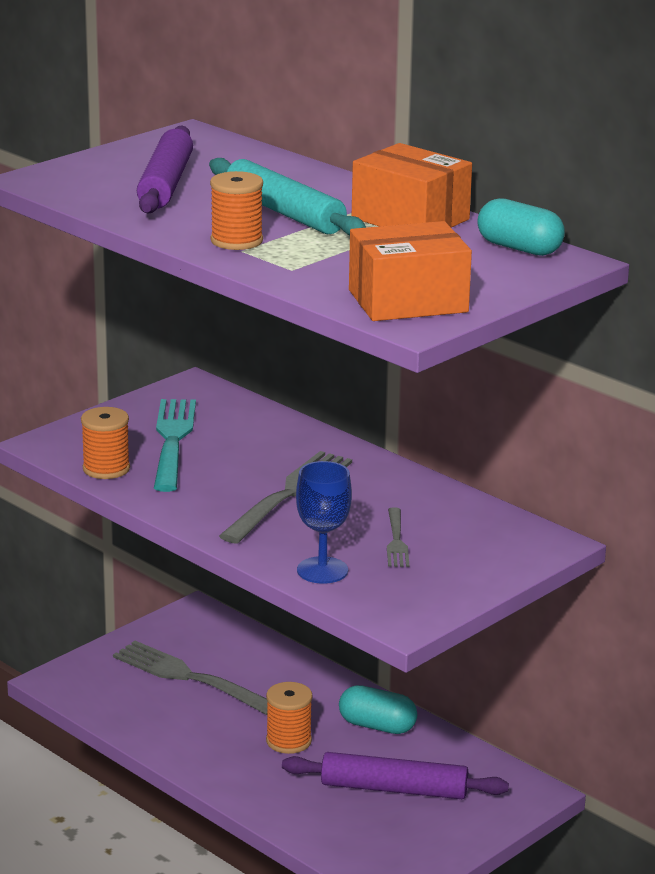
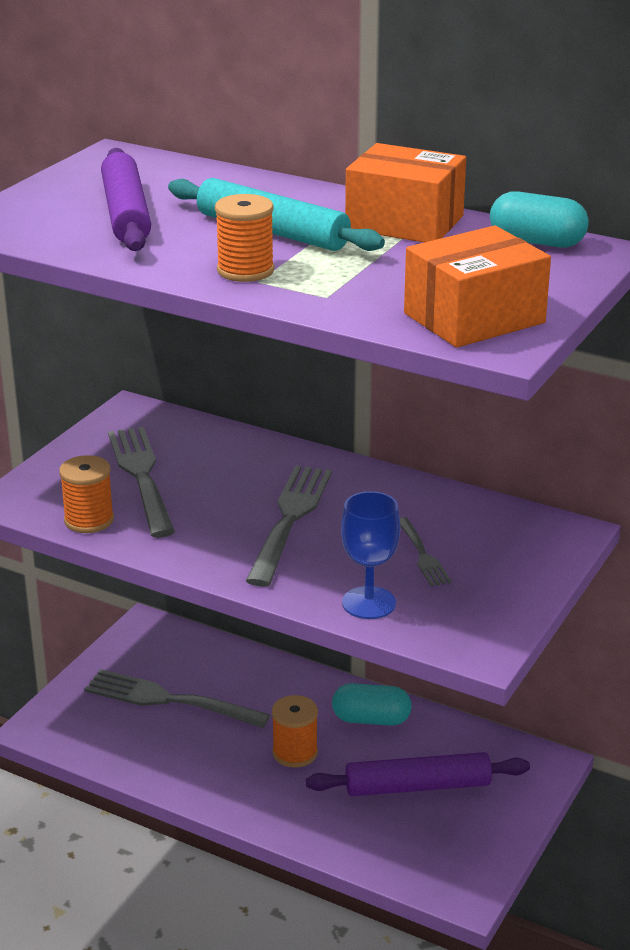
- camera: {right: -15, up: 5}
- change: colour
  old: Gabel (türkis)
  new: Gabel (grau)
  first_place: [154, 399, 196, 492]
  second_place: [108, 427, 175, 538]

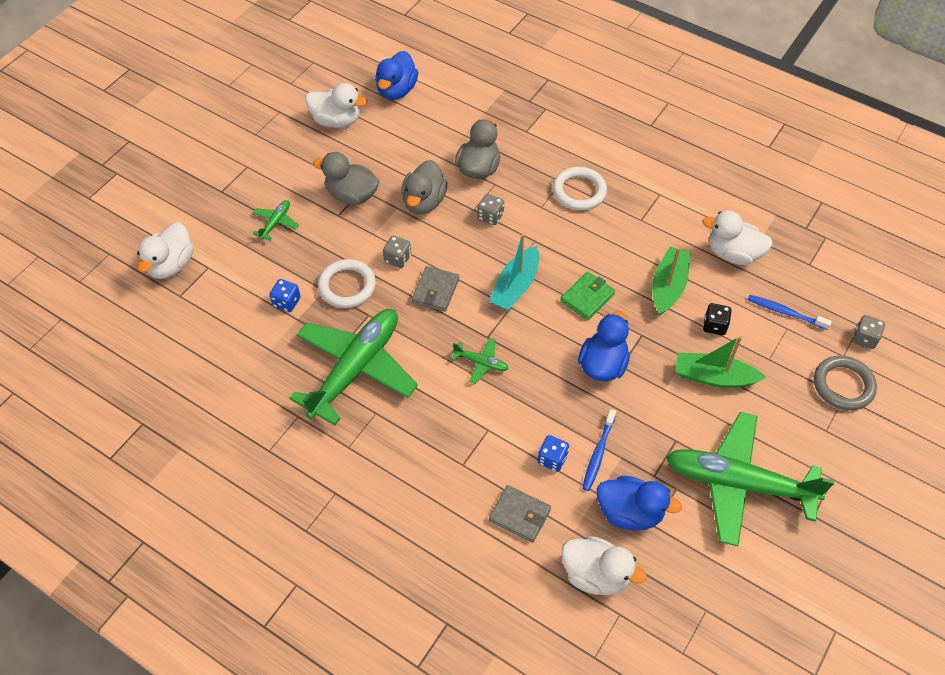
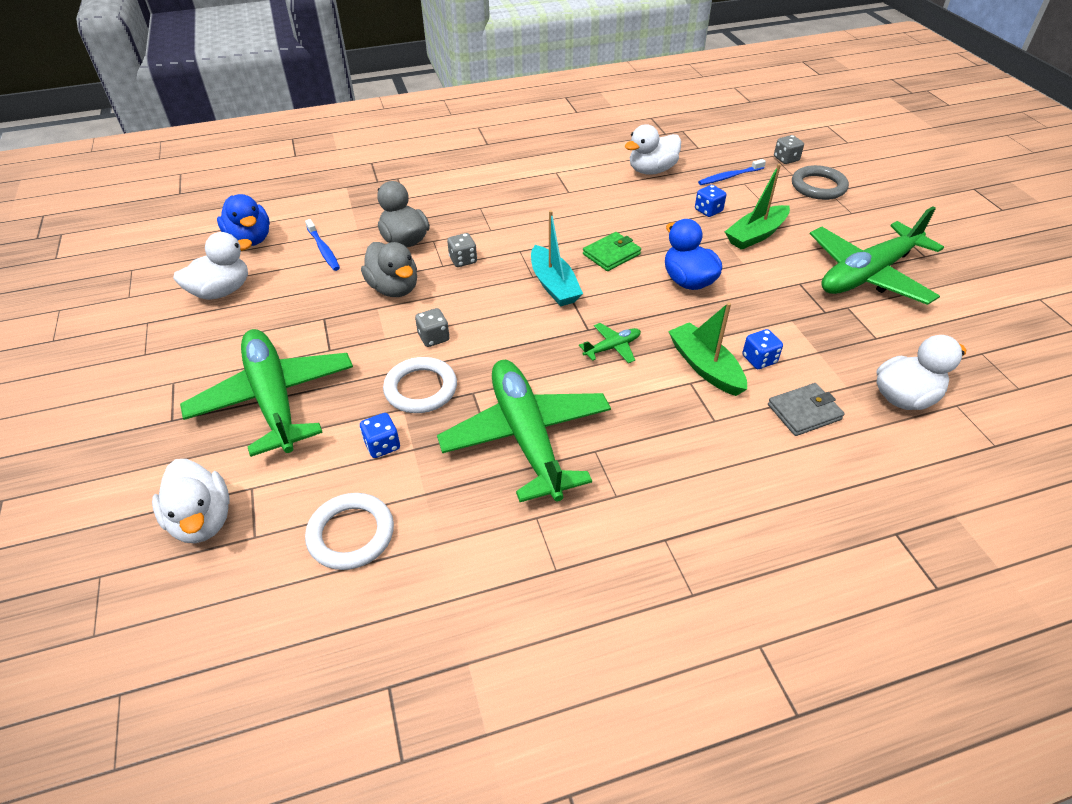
- camera: {right: -50, up: -10}
- change: size
  old: Flugzeug (grün)
  first_place: [252, 200, 299, 240]
  second_place: [180, 329, 353, 457]
  factor: 2.46
- change: relocated
  old: Zahnbürste (blau)
  first_place: [582, 409, 616, 491]
  second_place: [305, 219, 340, 271]
- change: relocated
  old: Ring (weiß)
  first_place: [553, 167, 607, 210]
  second_place: [305, 493, 394, 570]
- change: spun
  old: Geldbörse (grün)
  first_place: [560, 272, 615, 320]
  second_place: [583, 232, 641, 271]
  degrees: 60
- change: relocated
  old: Boot (grün)
  first_place: [652, 246, 691, 315]
  second_place: [668, 302, 747, 396]
- change: colour
  old: Spielwürfel (schwarz)
  new: Spielwürfel (blau)
  first_place: [703, 303, 732, 335]
  second_place: [695, 185, 726, 217]
- change: missing
  old: Ente (grau)
  first_place: [313, 152, 379, 205]
- change: missing
  old: Geldbörse (grau)
  first_place: [412, 266, 459, 312]
- change: missing
  old: Ente (blau)
  first_place: [597, 476, 682, 531]

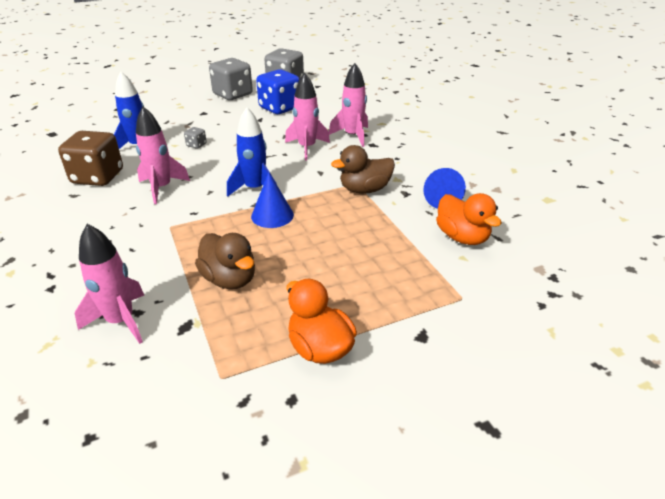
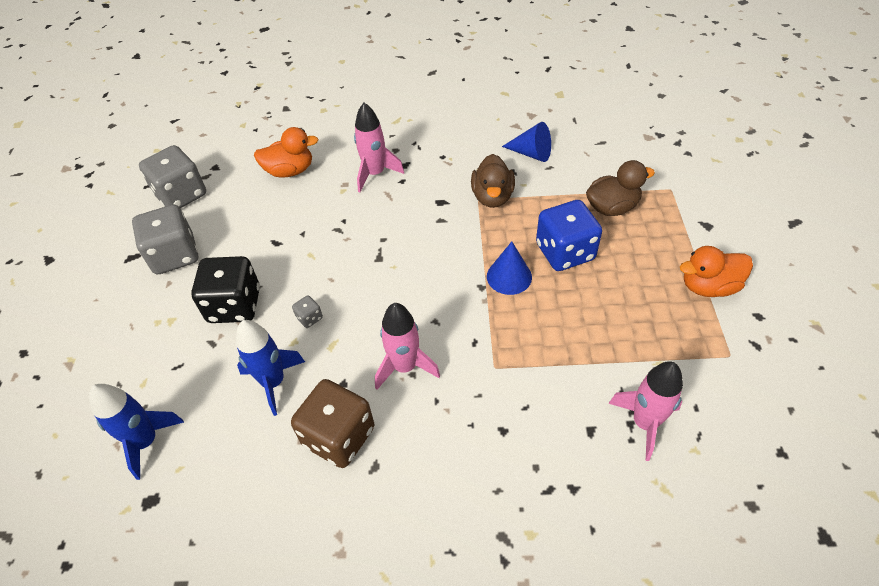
- camera: {right: -65, up: 15}
- change: relocated
  old: Rakete (blau)
  first_place: [227, 107, 276, 197]
  second_place: [89, 384, 184, 480]
- change: appeared
  new: Spielwürfel (schwarz)
  second_place: [191, 256, 260, 323]
- change: relocated
  old: Ente (orange)
  first_place: [436, 193, 502, 245]
  second_place: [254, 127, 319, 178]
- change: relocated
  old: Spielwürfel (blau)
  first_place: [256, 69, 300, 114]
  second_place: [536, 200, 602, 271]
- change: relocated
  old: Ente (braun)
  first_place: [195, 233, 255, 289]
  second_place: [586, 160, 655, 216]
- change: missing
  old: Rakete (rosa)
  first_place: [285, 73, 330, 161]

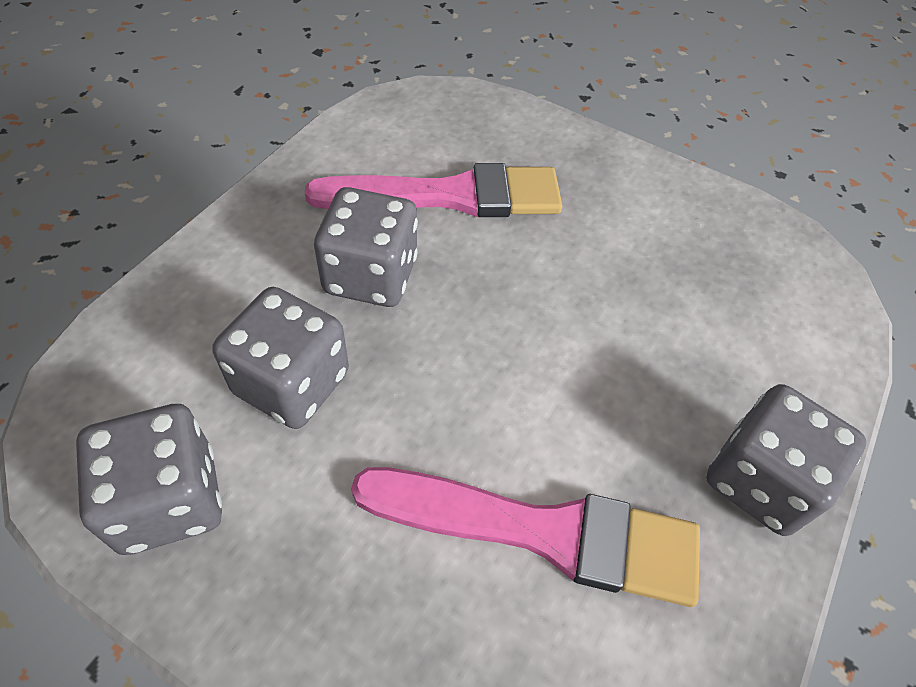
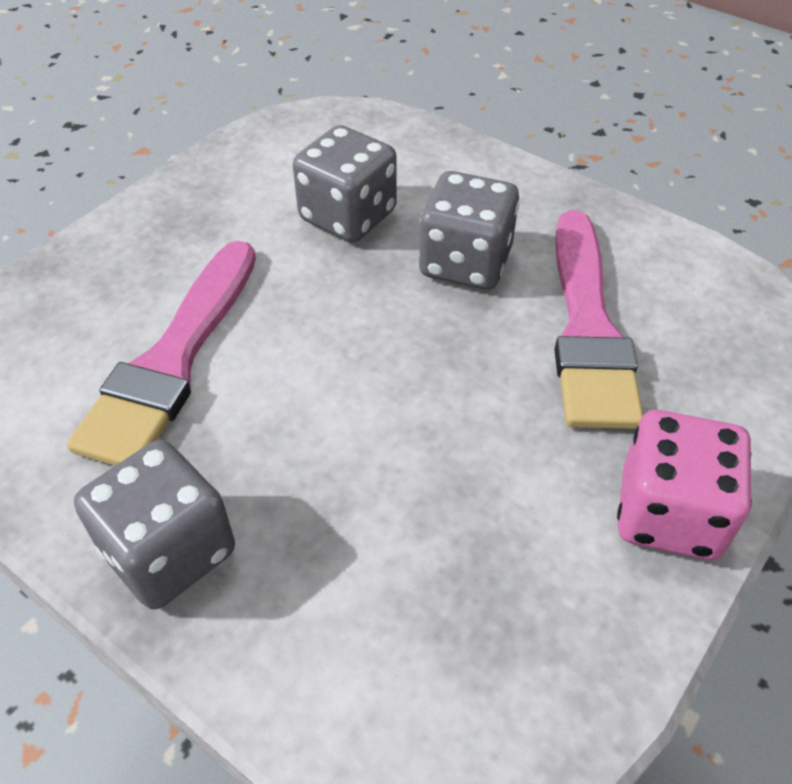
- camera: {right: 100, up: -5}
- change: appeared
  new: Spielwürfel (rosa)
  second_place: [617, 410, 752, 560]
- change: missing
  old: Spielwürfel (grau)
  first_place: [76, 404, 222, 555]

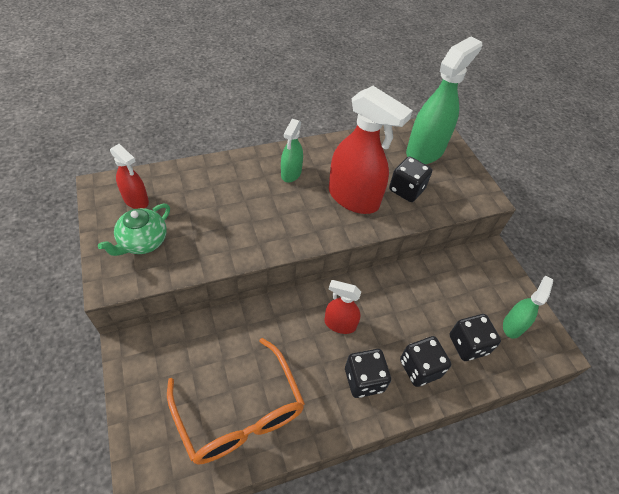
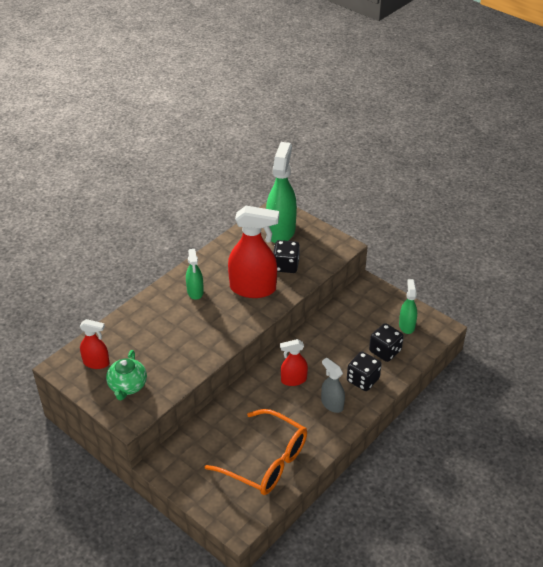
- camera: {right: -25, up: -10}
- change: exchanged
  old: Spielwürfel (schwarz)
  new: Sprühflasche (grau)
  first_place: [345, 349, 391, 398]
  second_place: [321, 358, 345, 413]

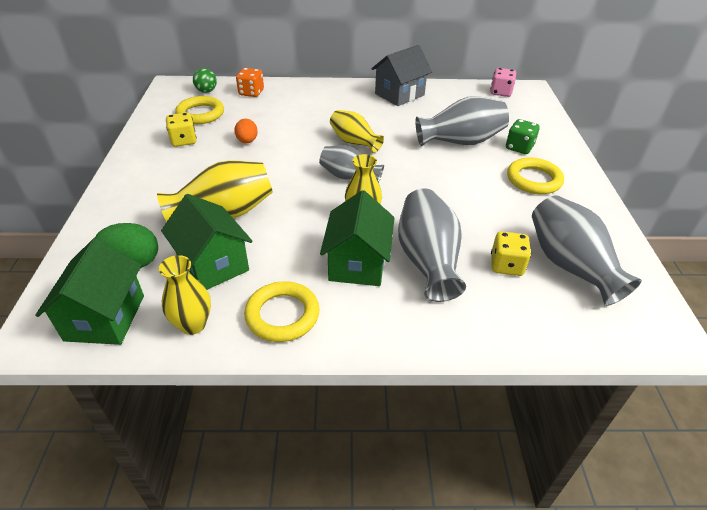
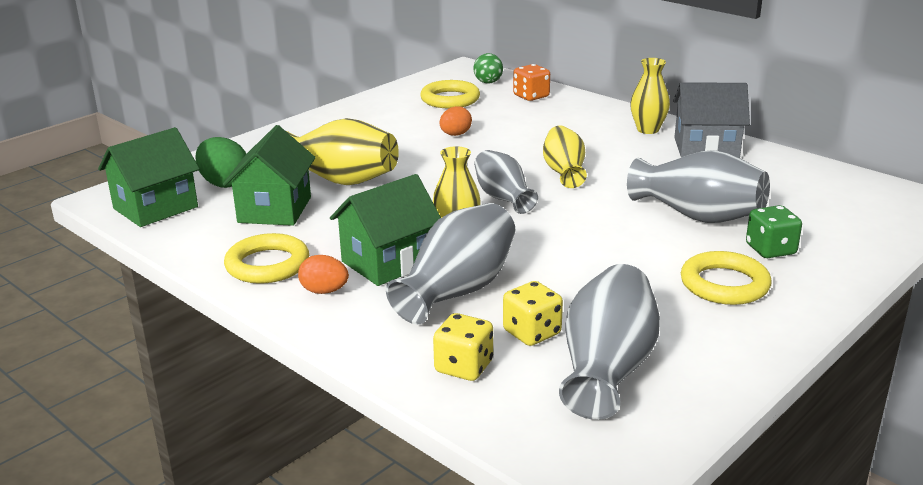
- camera: {right: 45, up: -15}
- change: appeared
  new: Ei (orange)
  second_place: [298, 255, 349, 294]
- change: relocated
  old: Spielwürfel (gelb)
  first_place: [166, 113, 197, 147]
  second_place: [433, 313, 493, 381]
- change: relocated
  old: Vase (gelb)
  first_place: [159, 255, 211, 335]
  second_place: [630, 58, 670, 134]
- change: missing
  old: Spielwürfel (rosa)
  first_place: [490, 68, 516, 97]

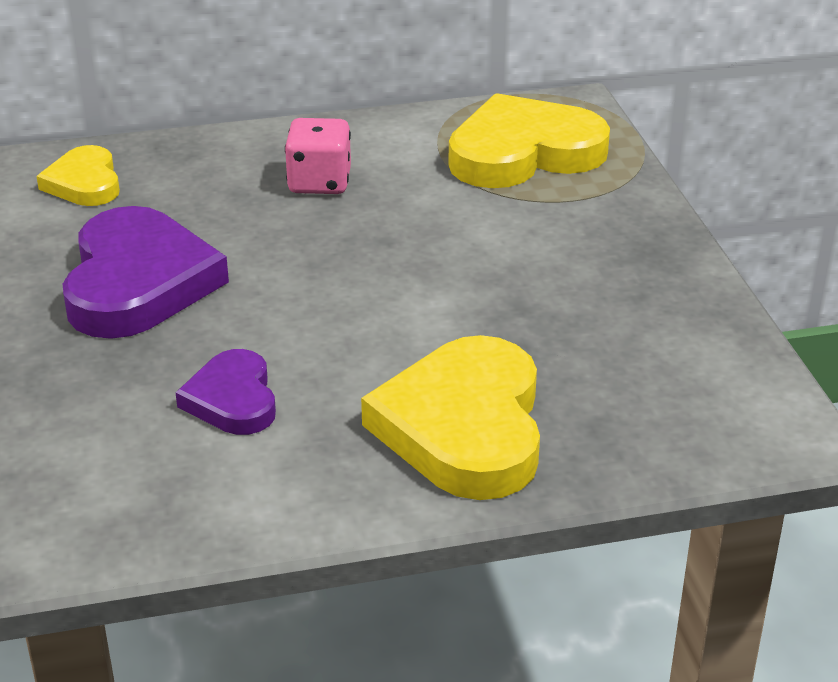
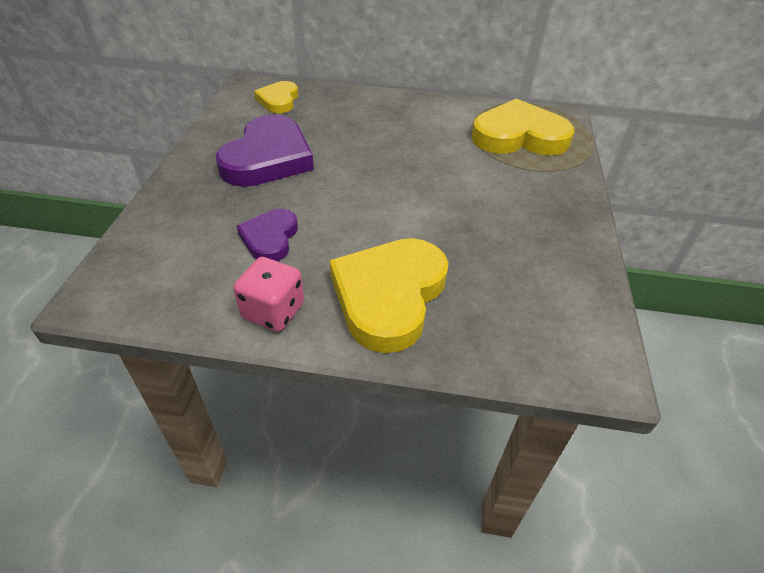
- camera: {right: 20, up: 10}
- change: relocated
  old: Spielwürfel (rosa)
  first_place: [285, 118, 351, 194]
  second_place: [233, 257, 304, 332]

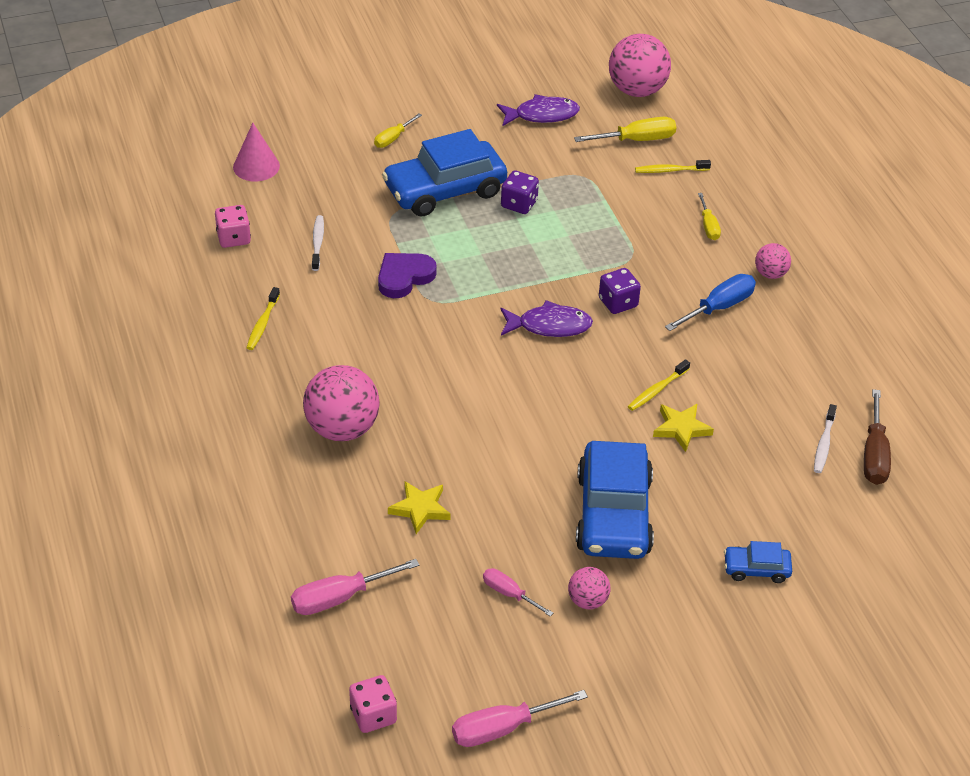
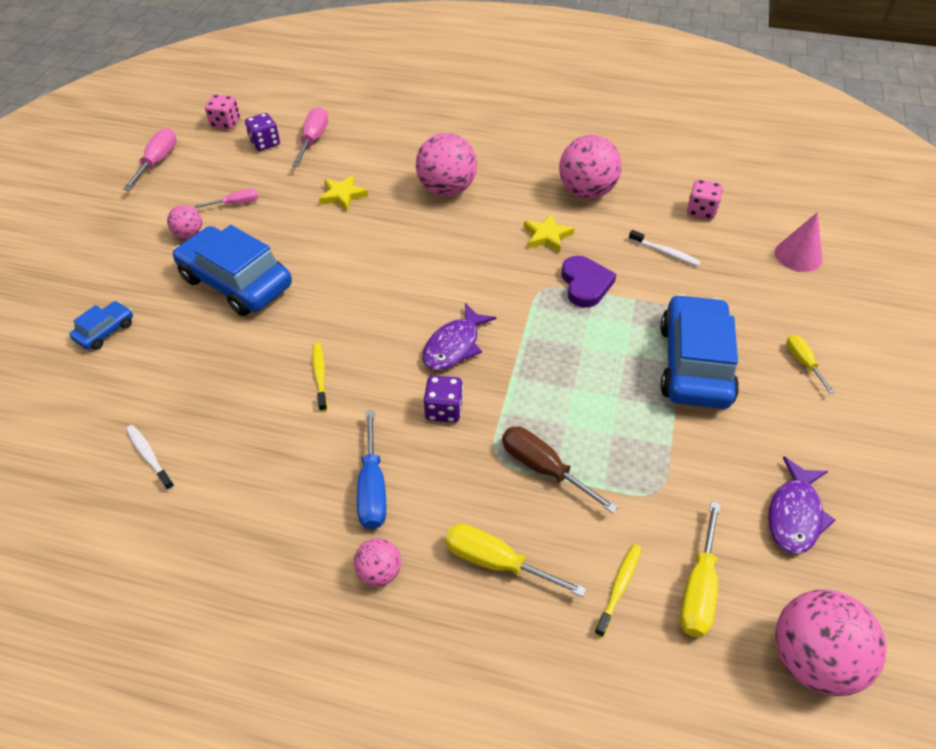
- camera: {right: 125, up: 5}
- change: relocated
  old: Spielwürfel (lila)
  first_place: [501, 170, 539, 214]
  second_place: [245, 113, 280, 151]
- change: size
  old: Schraubenzieher (gelb)
  first_place: [698, 193, 721, 240]
  second_place: [445, 524, 586, 597]
  factor: 1.61
- change: relocated
  old: Schraubenzieher (braun)
  first_place: [864, 389, 891, 485]
  second_place: [502, 426, 618, 513]
- change: relocated
  old: Stern (gelb)
  first_place: [653, 403, 714, 452]
  second_place: [523, 213, 574, 253]
- change: exchanged
  old: Zahnbürste (gelb)
  new: Ball (rosa)
  first_place: [246, 287, 280, 350]
  second_place: [559, 135, 621, 199]

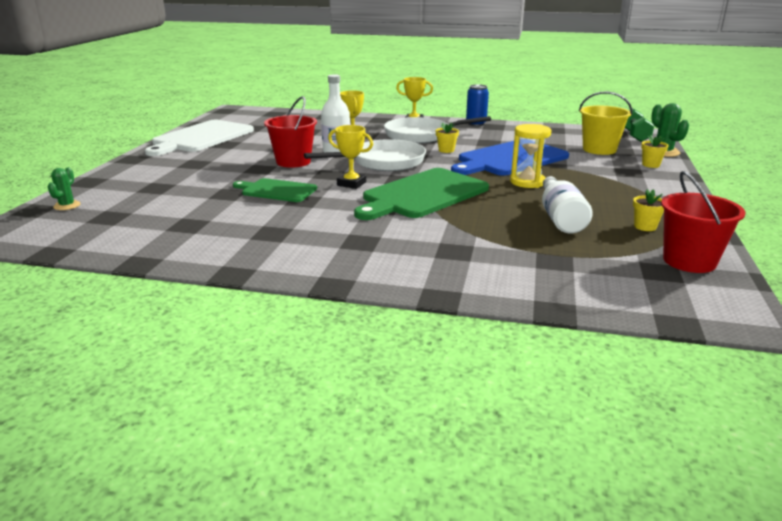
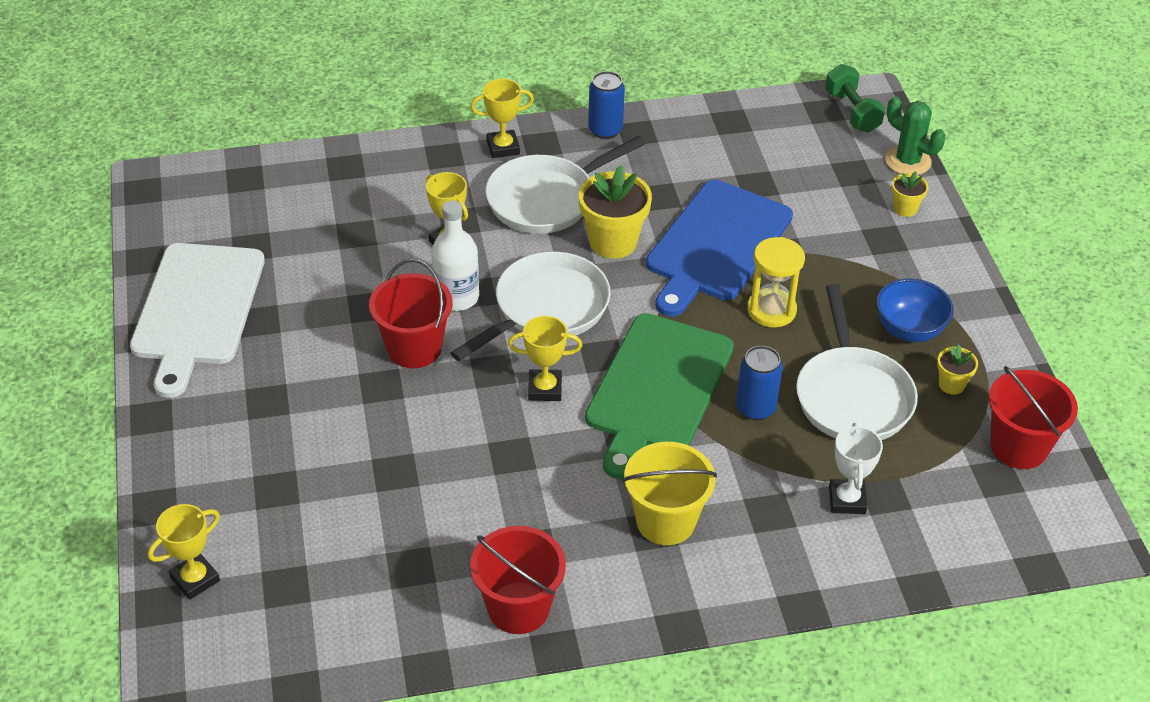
- camera: {right: -25, up: 20}
- change: exchanged
  old: Kaktus (grün)
  new: Pokal (gelb)
  first_place: [48, 167, 81, 210]
  second_place: [148, 504, 220, 600]
- change: appeared
  new: Eimer (rot)
  second_place: [470, 526, 566, 634]
- change: size
  old: Blumentopf (gelb)
  first_place: [436, 122, 459, 153]
  second_place: [579, 165, 652, 259]
  factor: 1.96
- change: relocated
  old: Eimer (gelb)
  first_place: [579, 91, 632, 155]
  second_place: [623, 442, 717, 545]
- change: appeared
  new: Dose (blau)
  second_place: [736, 346, 783, 421]
- change: exchanged
  old: Flasche (weiß)
  new: Pfanne (weiß)
  first_place: [542, 176, 593, 233]
  second_place: [796, 284, 918, 440]
- change: appeared
  new: Pokal (weiß)
  second_place: [829, 423, 883, 514]
- change: appeared
  new: Schüssel (blau)
  second_place: [876, 278, 954, 342]
- change: missing
  old: Schneidebrett (grün)
  first_place: [233, 178, 317, 202]

